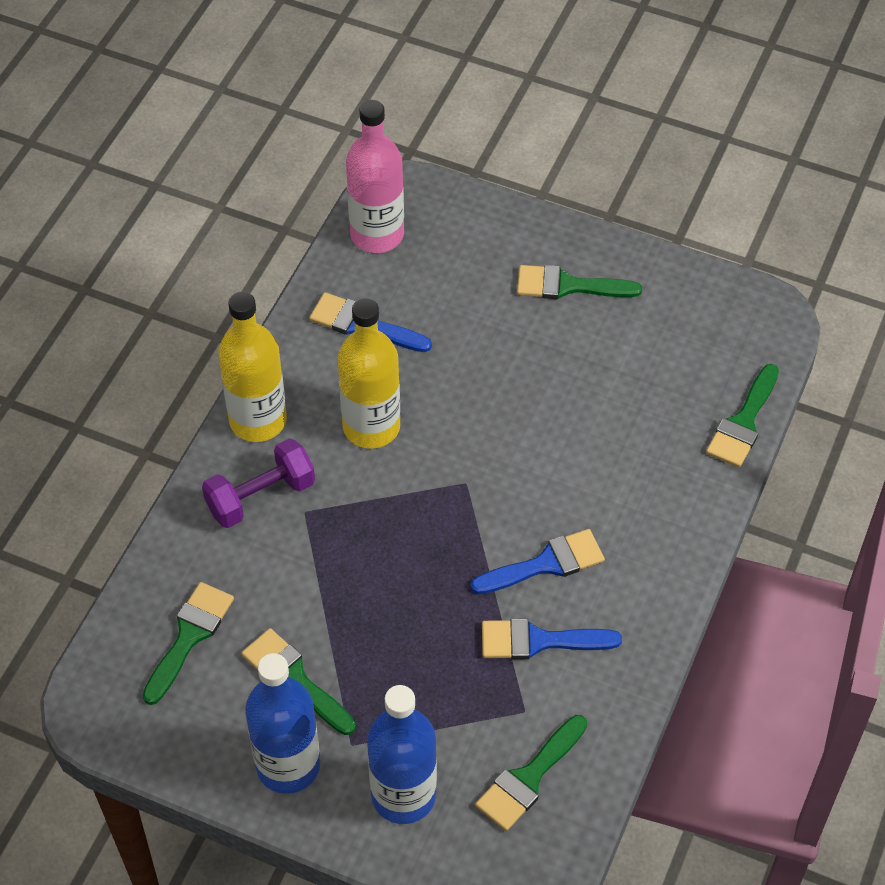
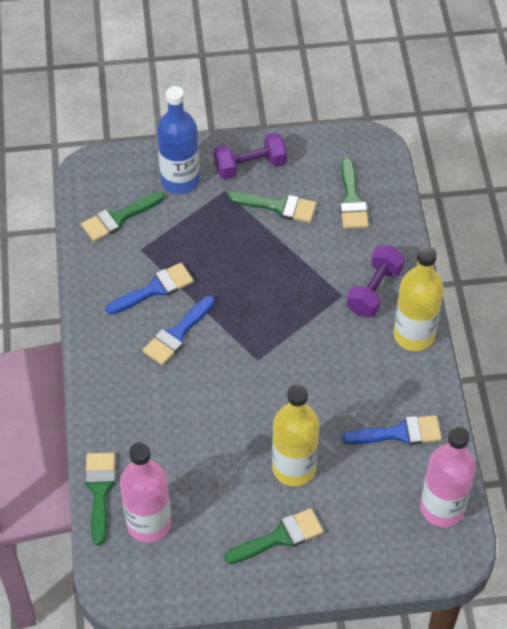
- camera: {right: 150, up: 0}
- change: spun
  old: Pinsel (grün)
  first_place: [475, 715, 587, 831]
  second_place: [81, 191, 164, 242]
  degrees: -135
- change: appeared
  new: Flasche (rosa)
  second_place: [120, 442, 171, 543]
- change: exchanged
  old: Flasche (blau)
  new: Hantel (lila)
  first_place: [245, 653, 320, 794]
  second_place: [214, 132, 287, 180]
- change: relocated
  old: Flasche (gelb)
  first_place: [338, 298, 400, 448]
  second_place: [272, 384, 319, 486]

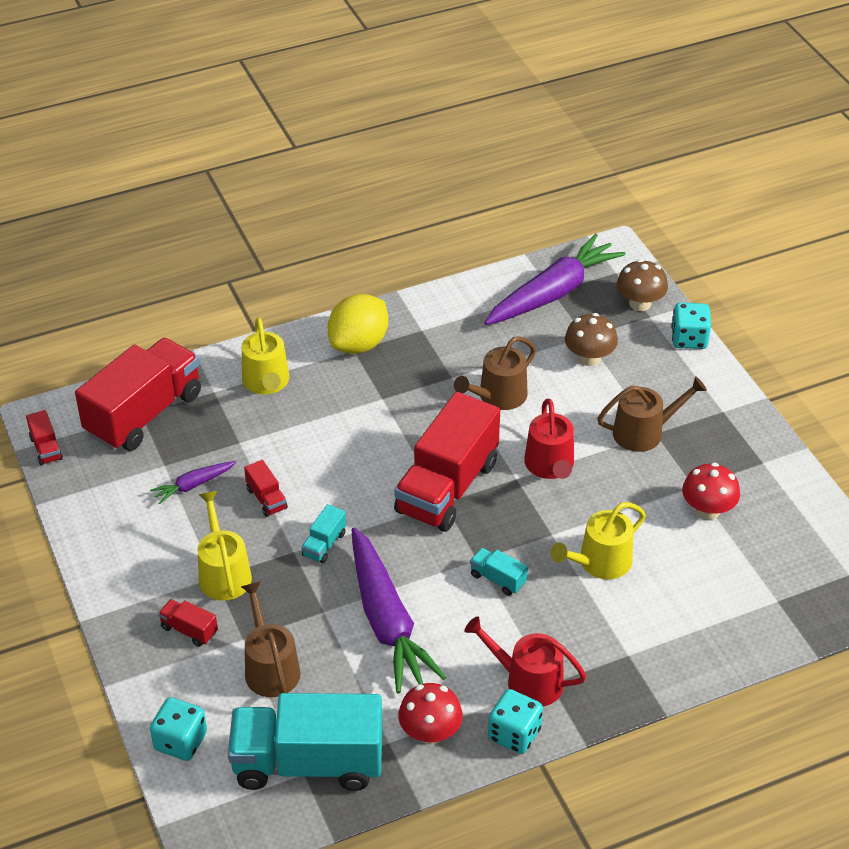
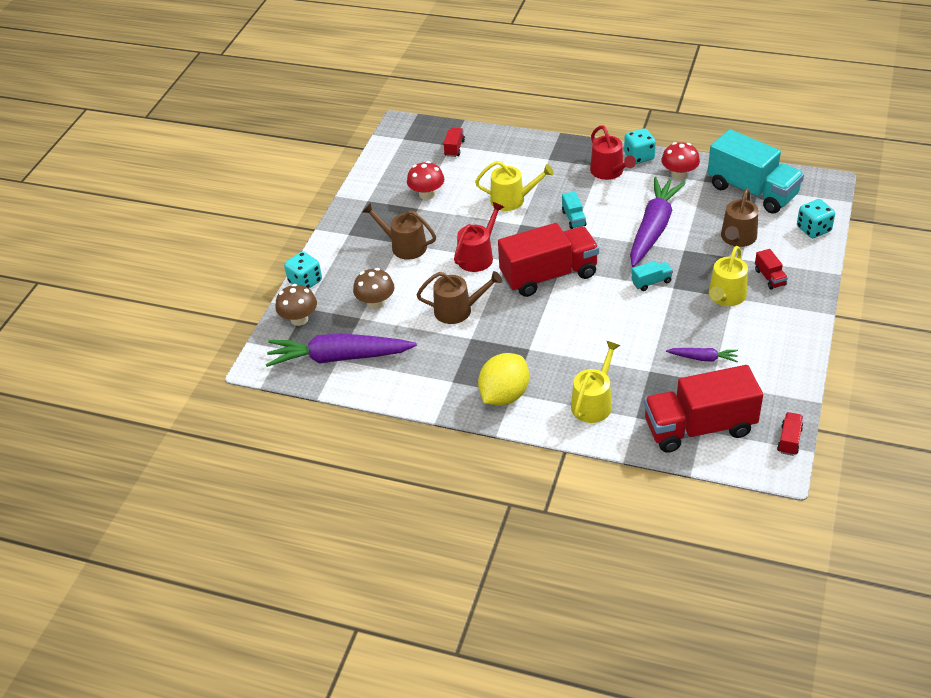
- camera: {right: -135, up: 0}
- change: relocated
  old: Lastwagen (rot)
  first_place: [244, 460, 288, 517]
  second_place: [444, 128, 465, 157]
- change: spun
  old: Zitrone (gelb)
  first_place: [328, 294, 388, 354]
  second_place: [478, 353, 529, 406]
  degrees: -45

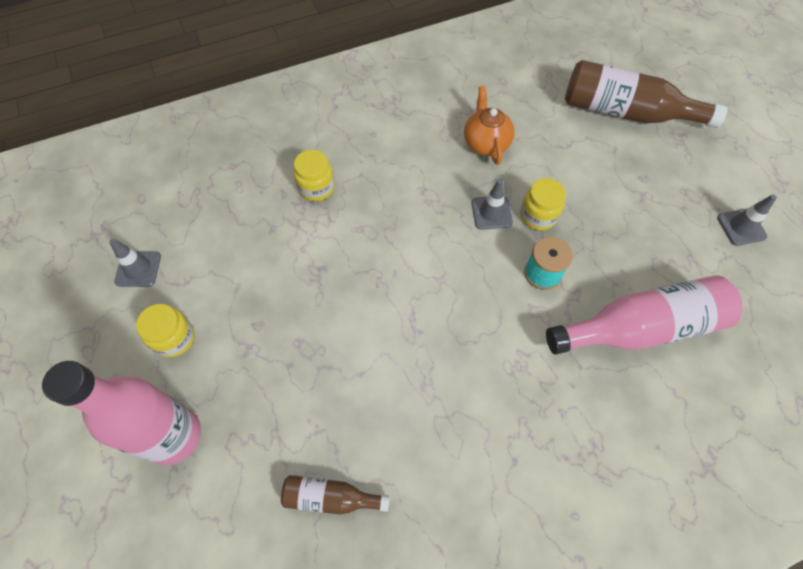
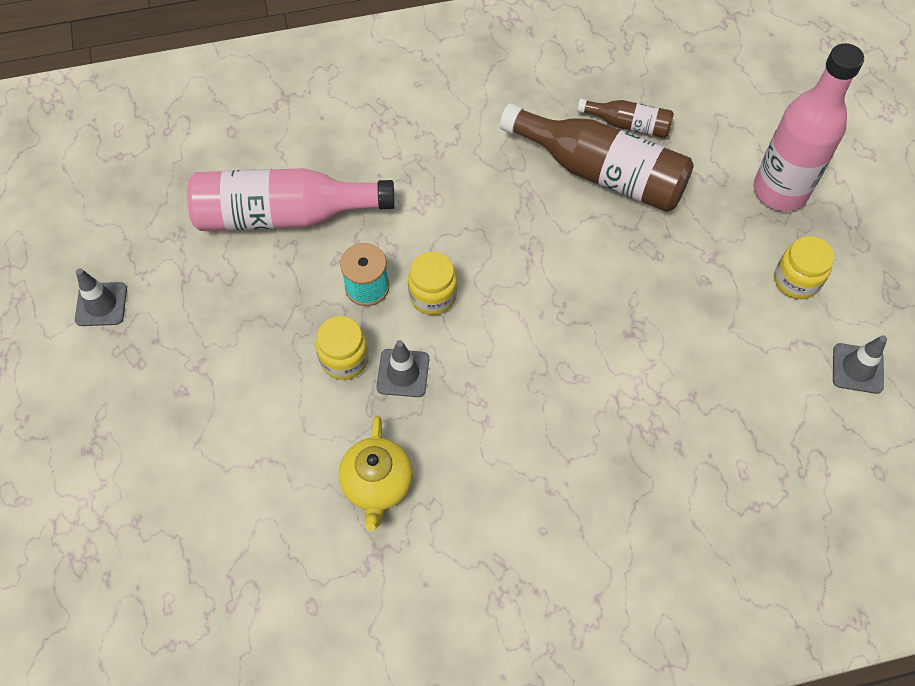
- camera: {right: -170, up: 0}
- change: colour
  old: Teekanne (orange)
  new: Teekanne (gelb)
  first_place: [464, 86, 515, 165]
  second_place: [339, 416, 413, 531]
- change: relocated
  old: Einmachglas (gelb)
  first_place: [294, 150, 335, 201]
  second_place: [408, 252, 457, 315]
- change: relocated
  old: Flasche (braun)
  first_place: [565, 60, 728, 128]
  second_place: [500, 103, 694, 212]

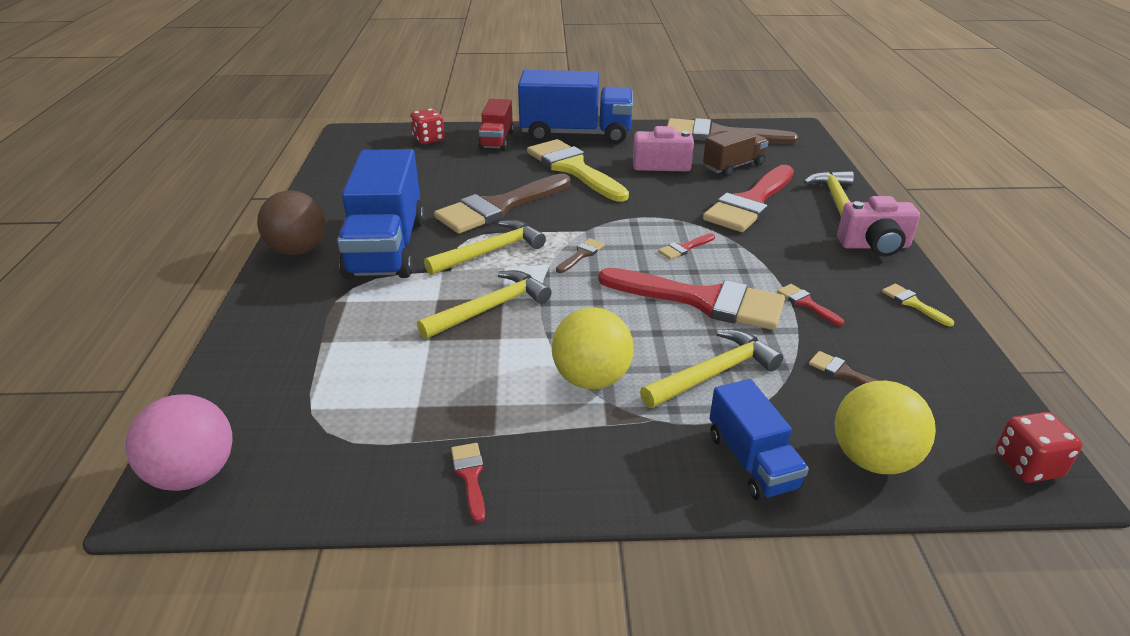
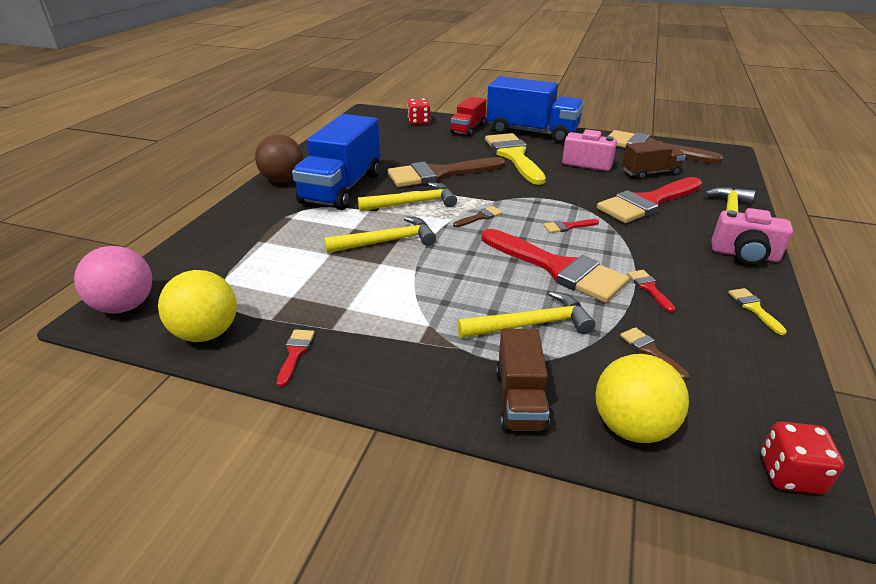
- camera: {right: 20, up: 0}
- change: relocated
  old: Ball (gelb)
  first_place: [552, 307, 634, 389]
  second_place: [158, 270, 237, 342]
- change: colour
  old: Lastwagen (blau)
  new: Lastwagen (braun)
  first_place: [710, 379, 809, 501]
  second_place: [496, 328, 550, 432]

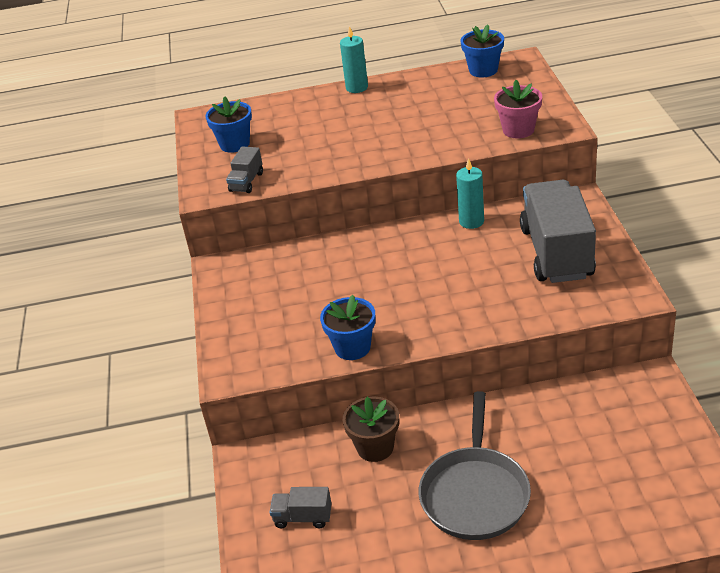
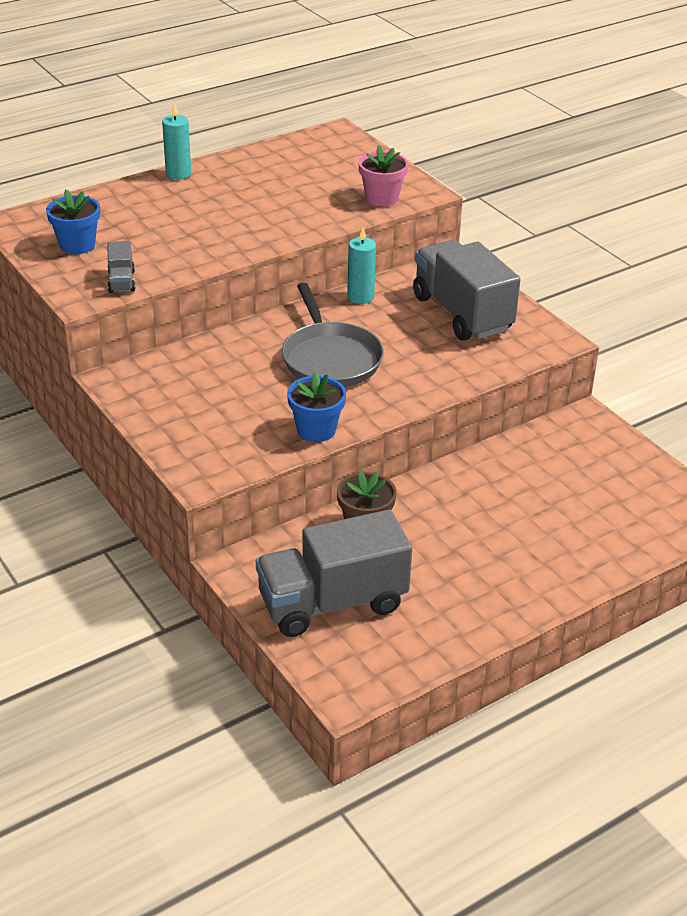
- camera: {right: -30, up: 0}
- change: size
  old: Lastwagen (grau)
  first_place: [269, 487, 331, 529]
  second_place: [256, 510, 412, 637]
  factor: 2.32
- change: relocated
  old: Pfanne (grau)
  first_place: [419, 391, 531, 540]
  second_place: [282, 283, 384, 387]
- change: missing
  old: Blumentopf (blau)
  first_place: [461, 24, 504, 78]

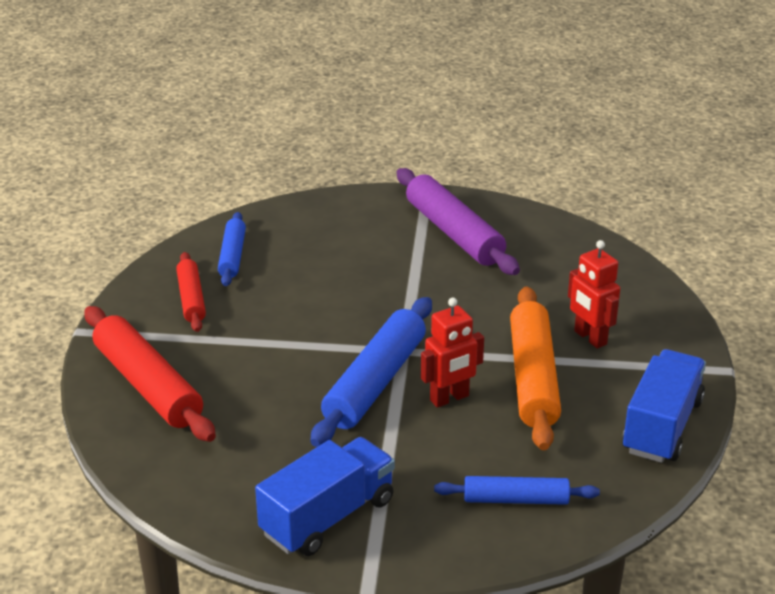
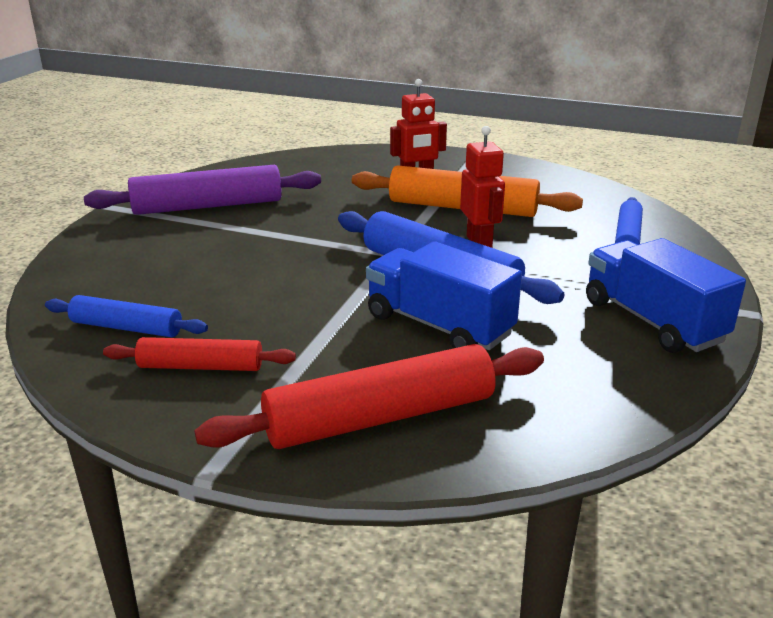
- camera: {right: -75, up: -5}
- change: relocated
  old: Lastwagen (blau)
  first_place: [622, 349, 706, 463]
  second_place: [366, 241, 522, 350]

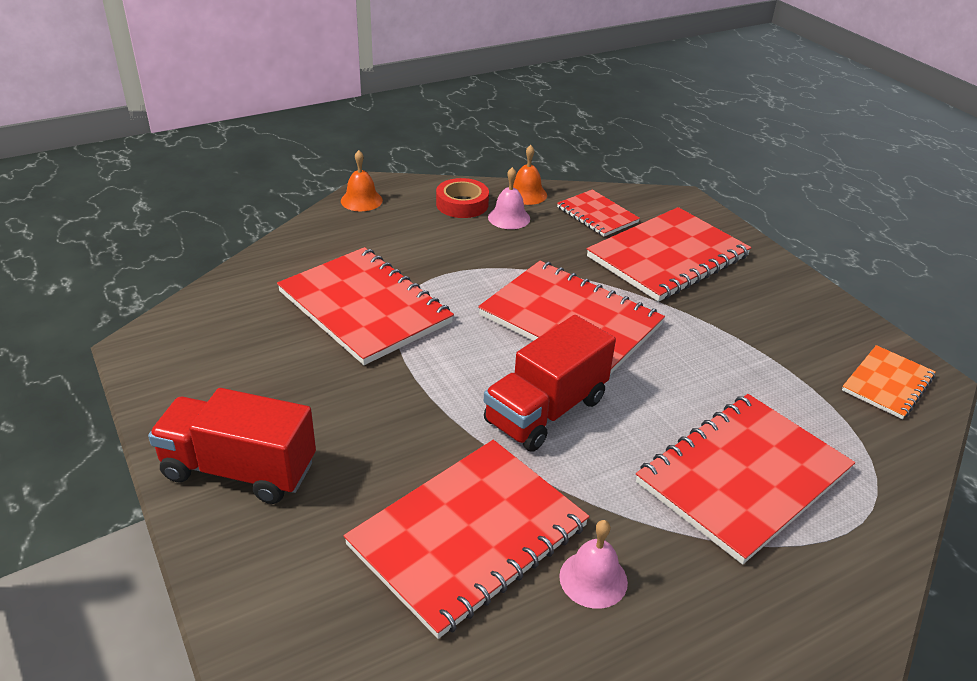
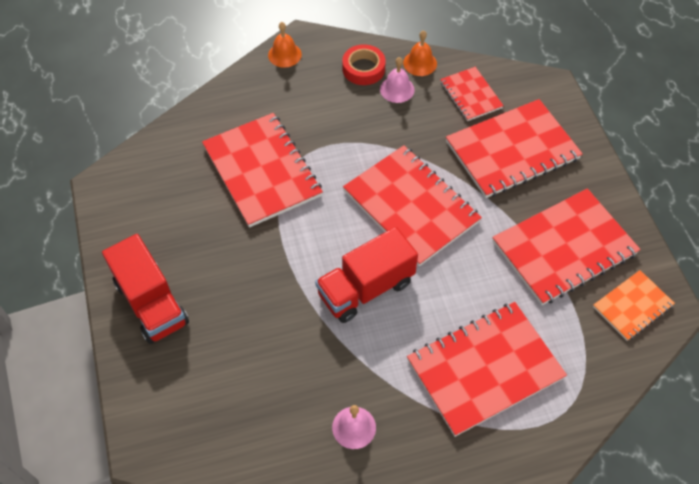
- camera: {right: 15, up: 20}
- change: spun
  old: Lastwagen (rot)
  first_place: [148, 388, 316, 504]
  second_place: [102, 234, 189, 344]
  degrees: -150
- change: relocated
  old: Notizbuch (rot)
  first_place: [343, 440, 589, 639]
  second_place: [492, 188, 641, 305]

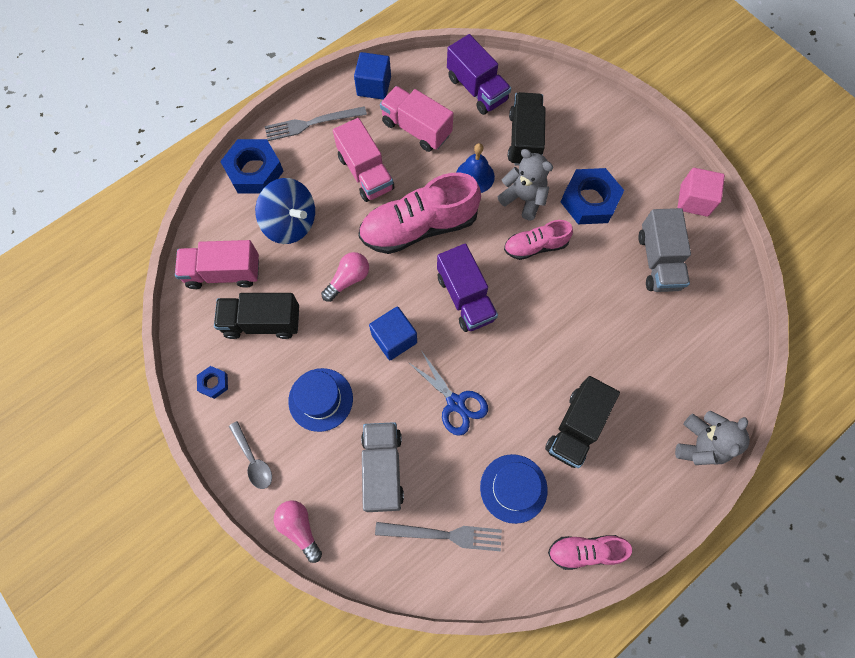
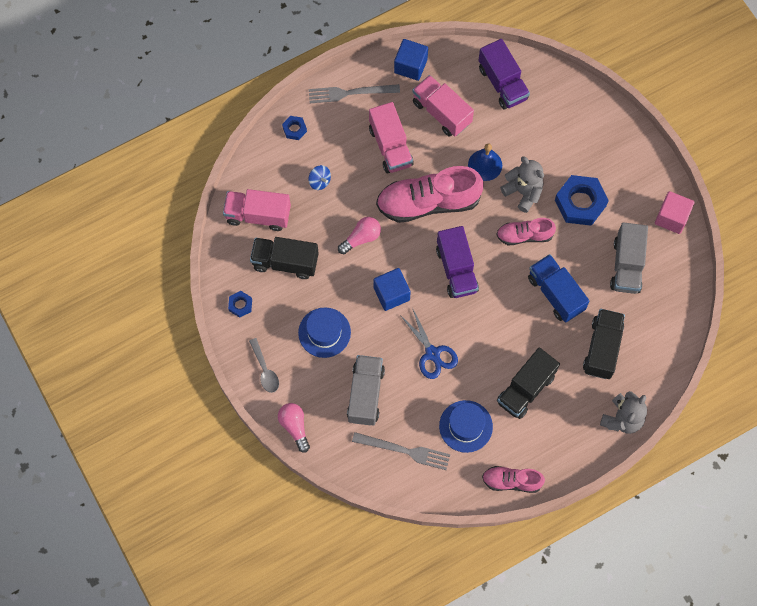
- camera: {right: 10, up: 0}
- change: size
  old: Sechskantmutter (blau)
  first_place: [220, 139, 284, 194]
  second_place: [282, 116, 307, 140]
  factor: 0.49
- change: size
  old: Kreisel (blau)
  first_place: [255, 178, 315, 244]
  second_place: [308, 165, 331, 190]
  factor: 0.47
- change: appeared
  new: Lastwagen (blau)
  second_place: [528, 254, 589, 323]
- change: relocated
  old: Lastwagen (schwarz)
  first_place: [508, 92, 546, 166]
  second_place: [583, 309, 625, 379]

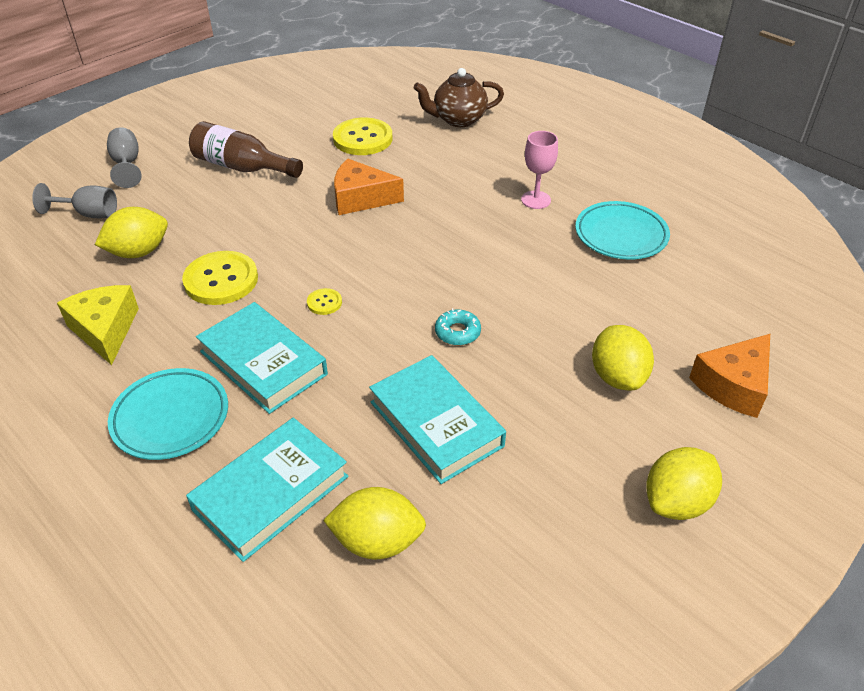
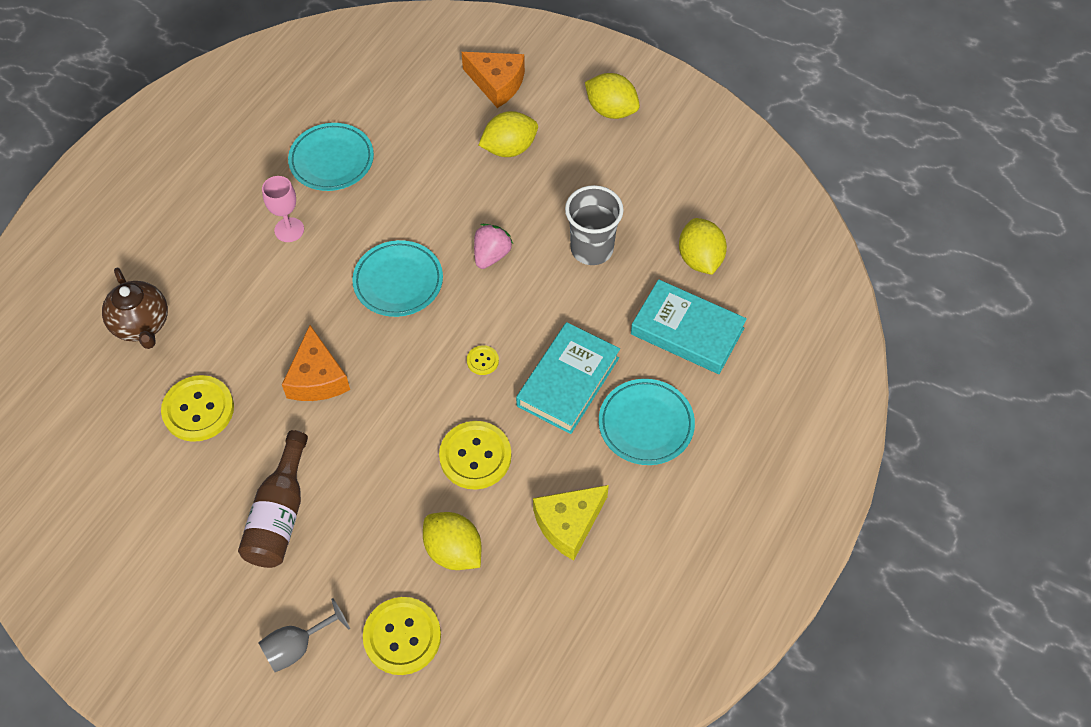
- camera: {right: -105, up: 15}
- change: appeared
  new: Teller (türkis)
  second_place: [352, 240, 443, 317]
- change: exchanged
  old: Kelch (grau)
  new: Knopf (gelb)
  first_place: [32, 183, 117, 218]
  second_place: [363, 597, 441, 675]
- change: exchanged
  old: Donut (türkis)
  new: Erdbeere (rosa)
  first_place: [435, 308, 481, 345]
  second_place: [474, 224, 513, 269]
- change: exchanged
  old: Buch (türkis)
  new: Becher (grau)
  first_place: [369, 355, 506, 484]
  second_place: [565, 185, 624, 265]

